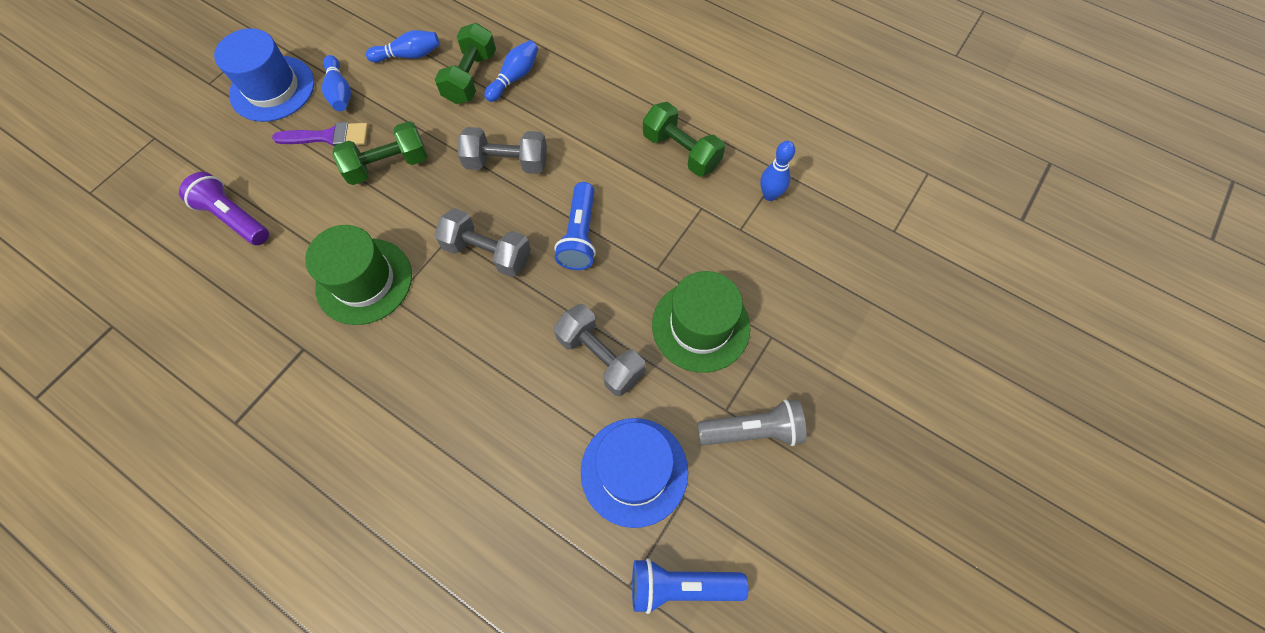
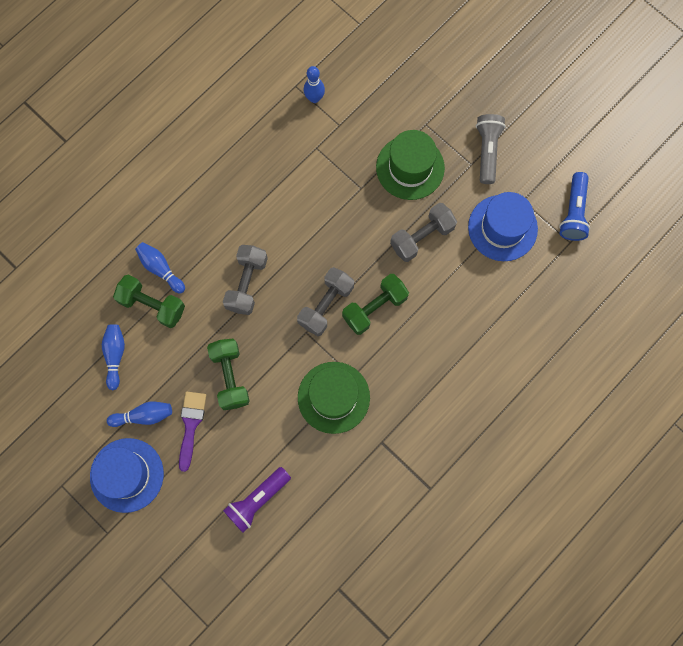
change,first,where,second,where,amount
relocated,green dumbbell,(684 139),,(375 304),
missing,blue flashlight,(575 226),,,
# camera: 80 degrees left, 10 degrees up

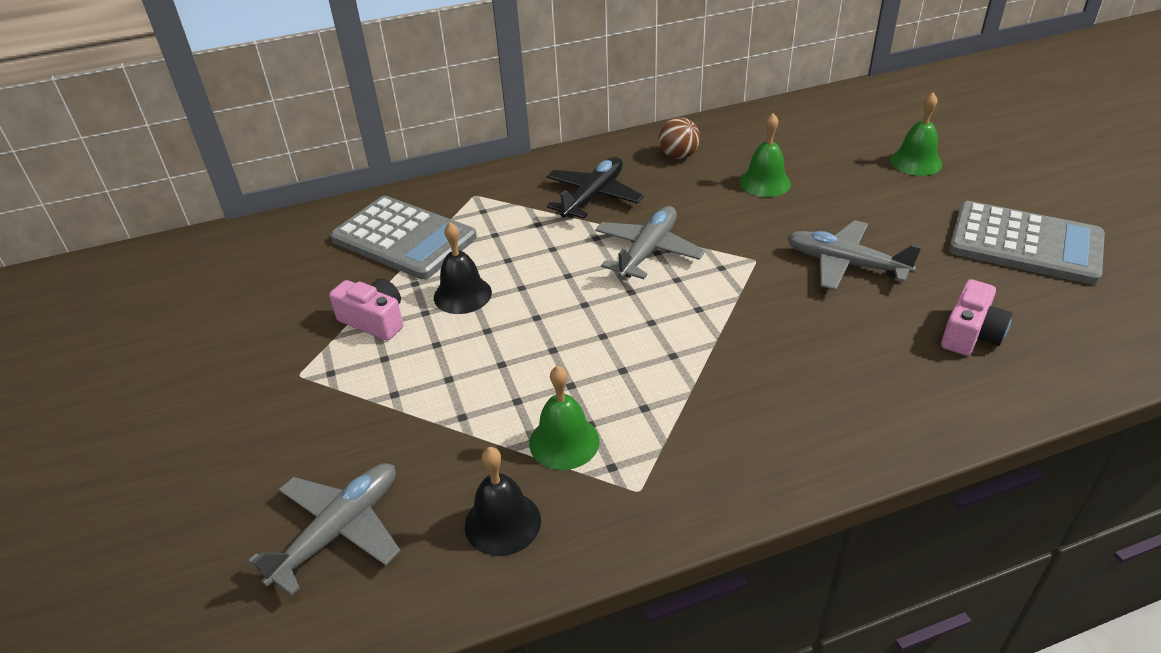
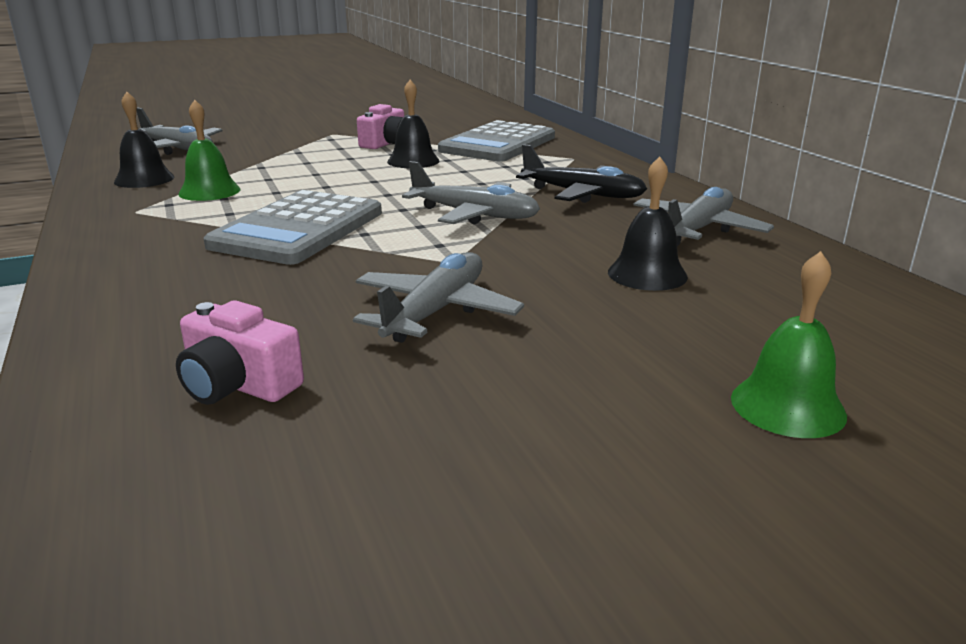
change,first,where,second,where,amount
relocated,grey calculator,(1027 243),,(293 227),
colour,green bell,(765 155),black bell,(648 223),
exchanged,brown ball,(679 138),grey plane,(703 217),
# camera: 85 degrees right, 15 degrees down

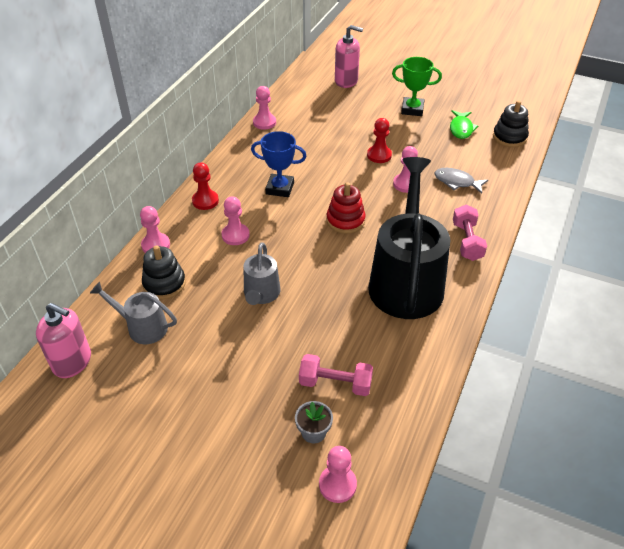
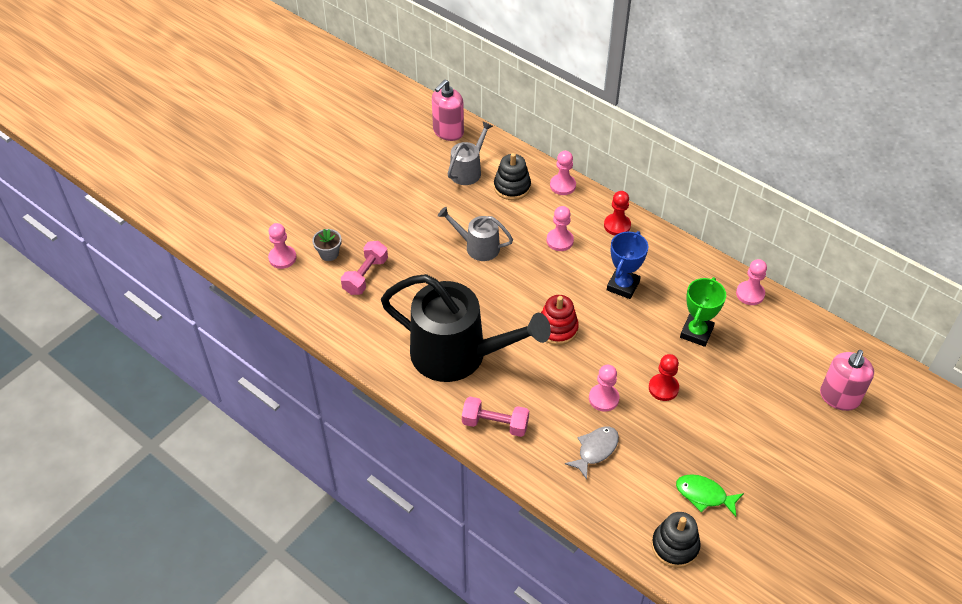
change,first,where,second,where,amount
relocated,green trophy,(417 86),,(703 312),
# camera: 105 degrees right, 5 degrees up

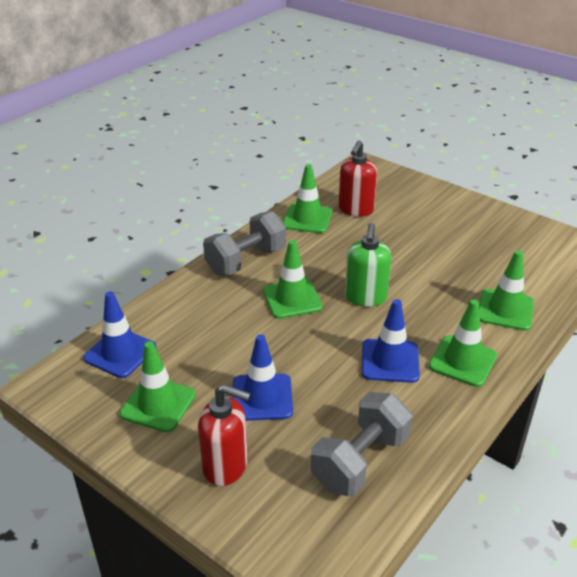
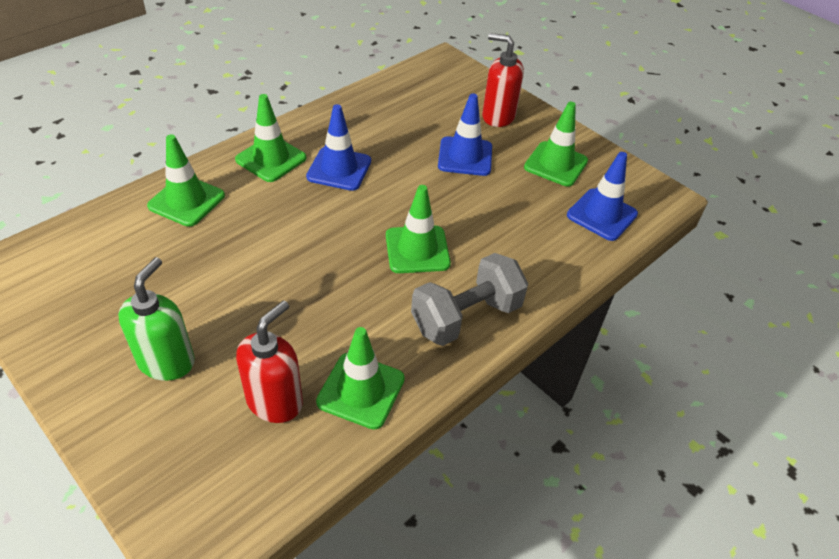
change,first,where,second,where,amount
relocated,green soap dispenser,(368 265),,(156 319),
missing,grey dumbbell,(361 444),,,
# camera: 175 degrees left, 10 degrees up

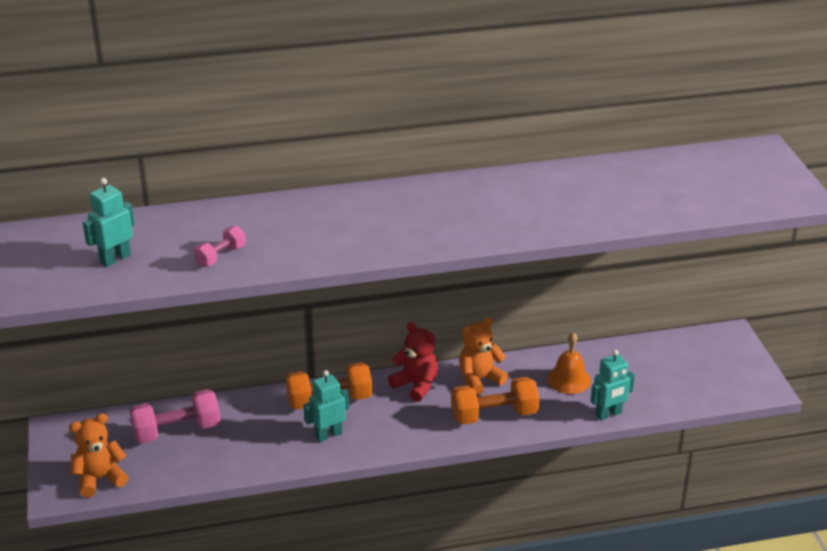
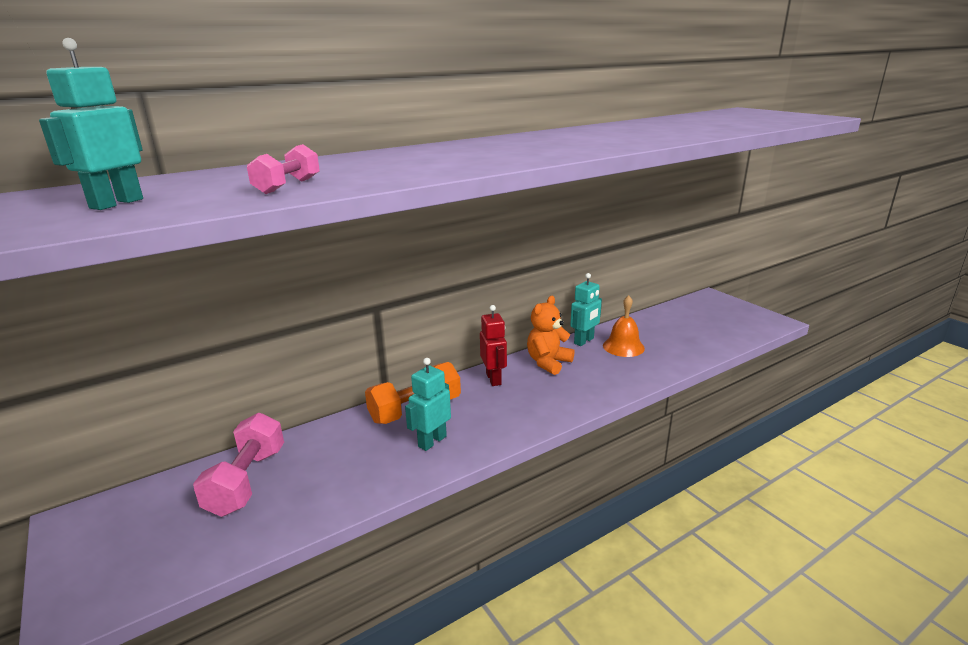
change,first,where,second,where,amount
spun,pink dumbbell,(175 416),,(238 465),45 degrees counterclockwise
exchanged,red teddy bear,(413 362),red robot,(493 345),
relocated,turquoise robot,(613 385),,(586 309),
missing,orange teddy bear,(98 455),,,
missing,orange dumbbell,(495 401),,,
# camera: 20 degrees left, 10 degrees down

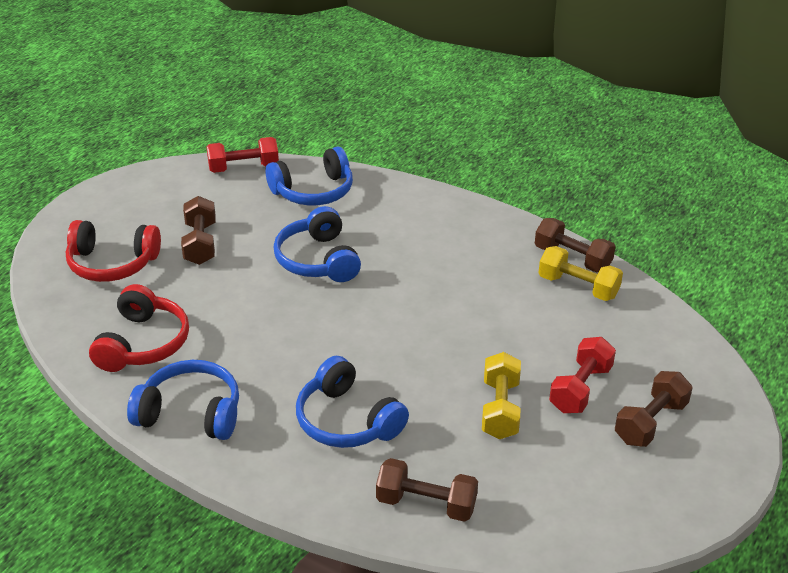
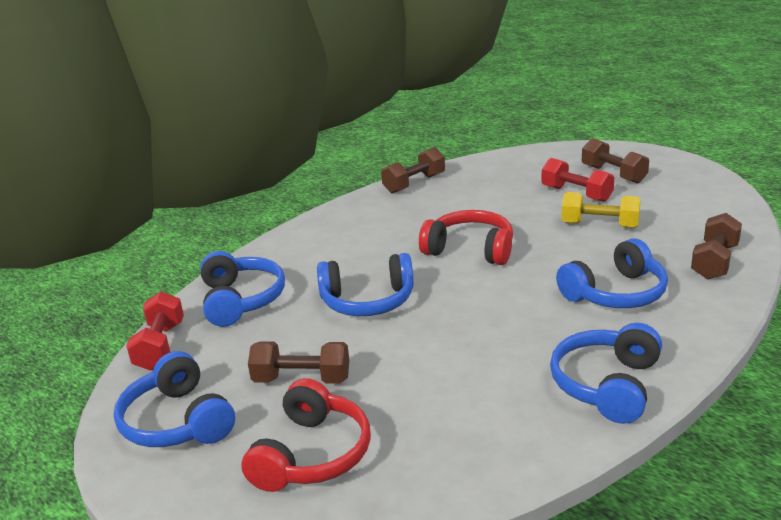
change,first,where,second,where,amount
appeared,,,blue headphones,(174 399),
relocated,red headphones,(139 328),,(466 237),
missing,yellow dumbbell,(580 273),,,
# camera: 75 degrees left, 10 degrees down

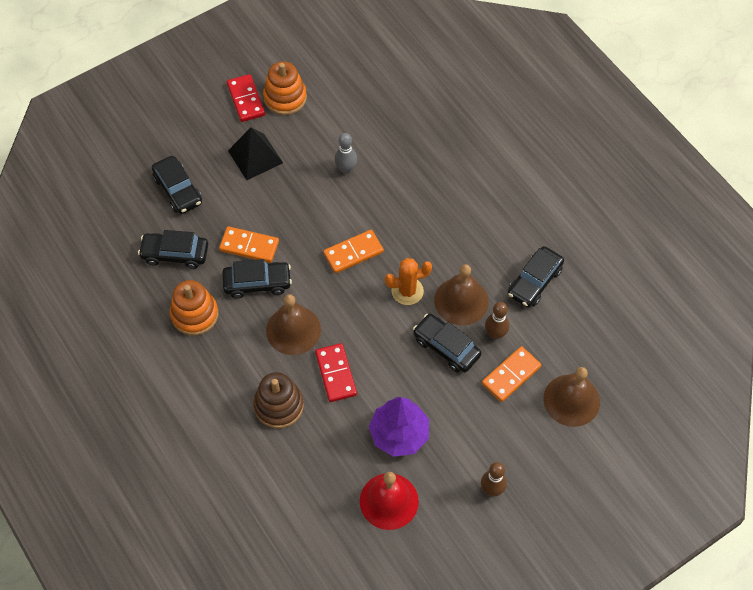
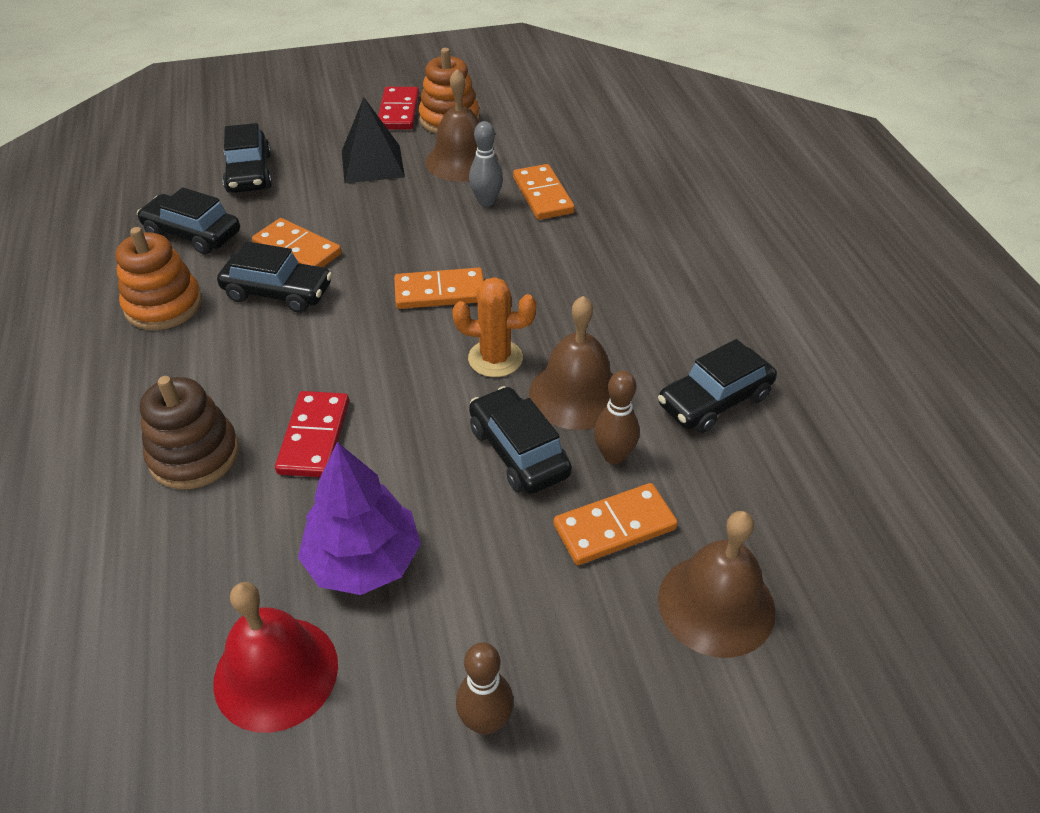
change,first,where,second,where,amount
relocated,brown bell,(293 324),,(461 125),
appeared,,,orange domino,(544 192),
# camera: 20 degrees right, 15 degrees down

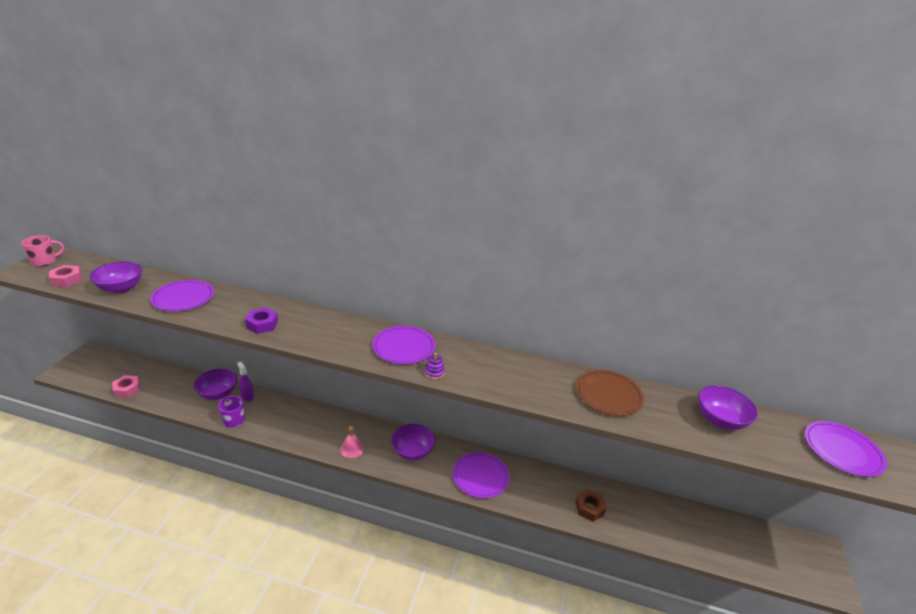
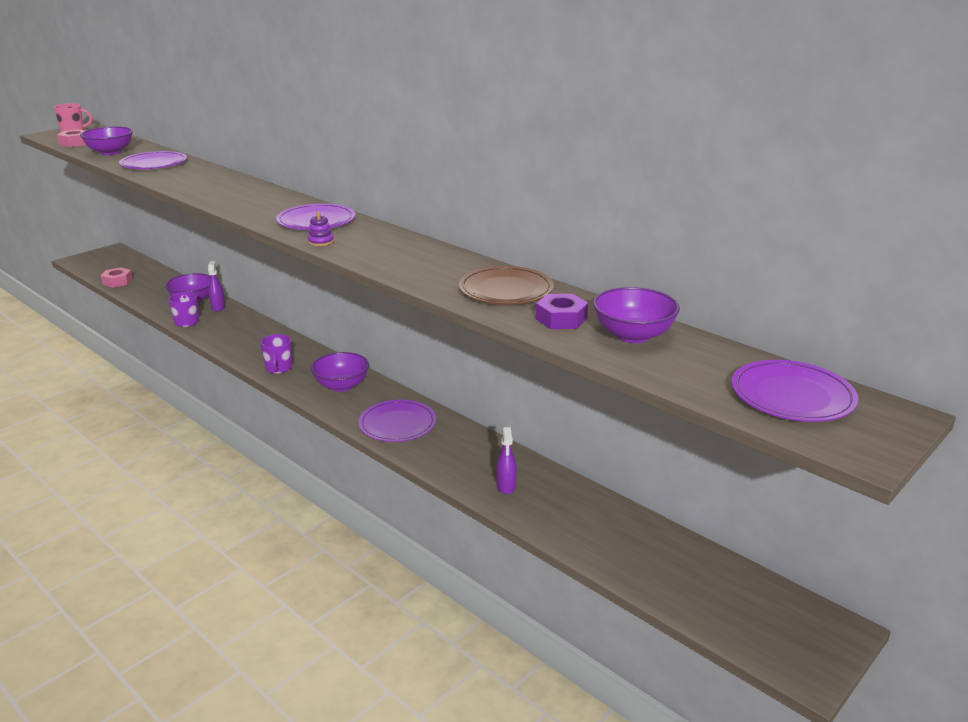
change,first,where,second,where,amount
exchanged,pink bell,(352 442),purple mug,(276 354),
exchanged,brown nut,(590 506),purple spray bottle,(506 460),
relocated,purple nut,(261 321),,(562 311),
# camera: 30 degrees right, 5 degrees down

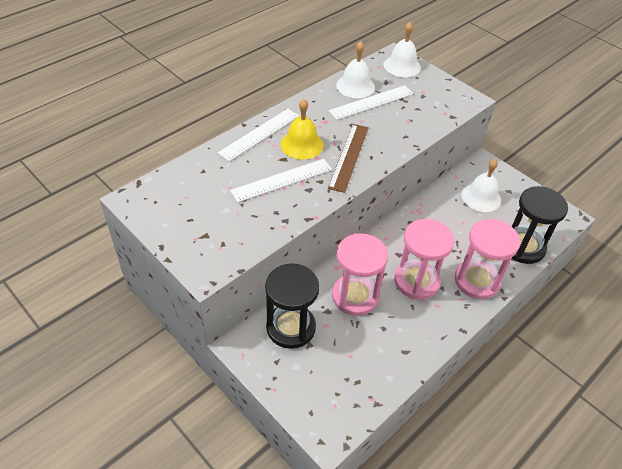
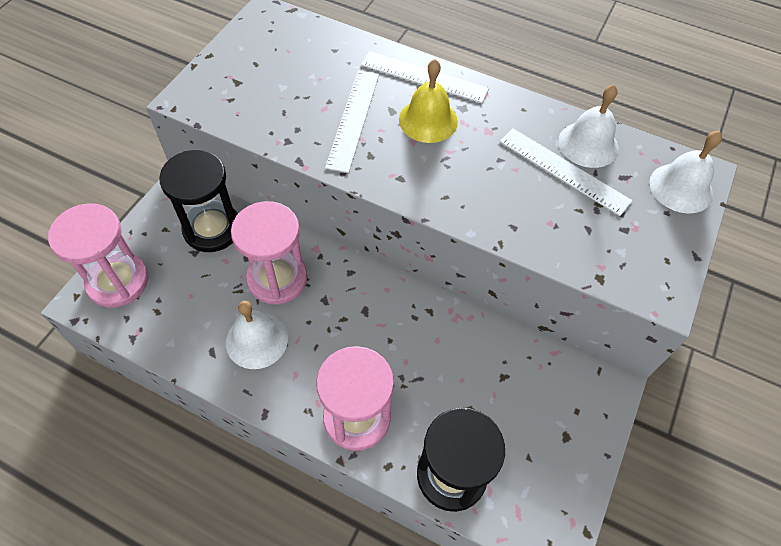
change,first,where,second,where,amount
relocated,pink hourglass,(424 259),,(98 255),
relocated,white bell,(481 185),,(257 335),
spun,white ruler,(281 180),,(352 121),60 degrees clockwise
missing,brown ruler,(348 158),,,
# camera: 70 degrees right, 10 degrees up

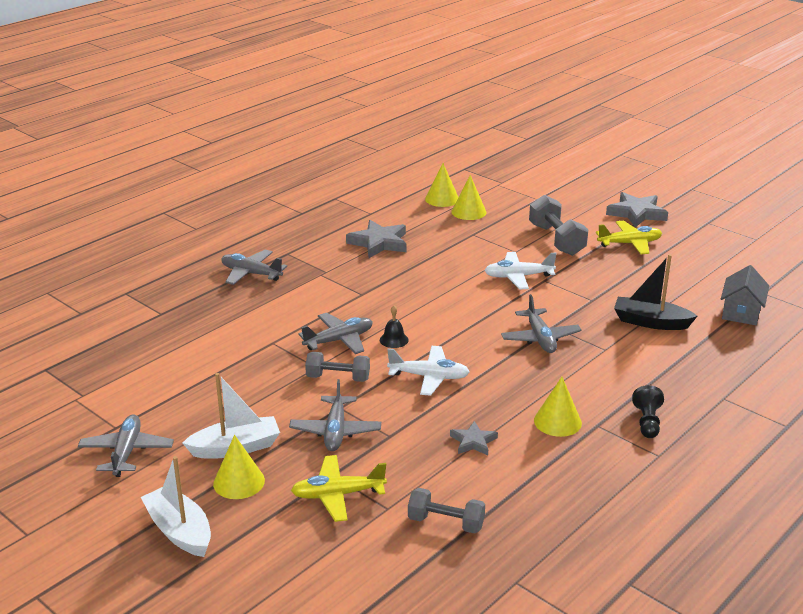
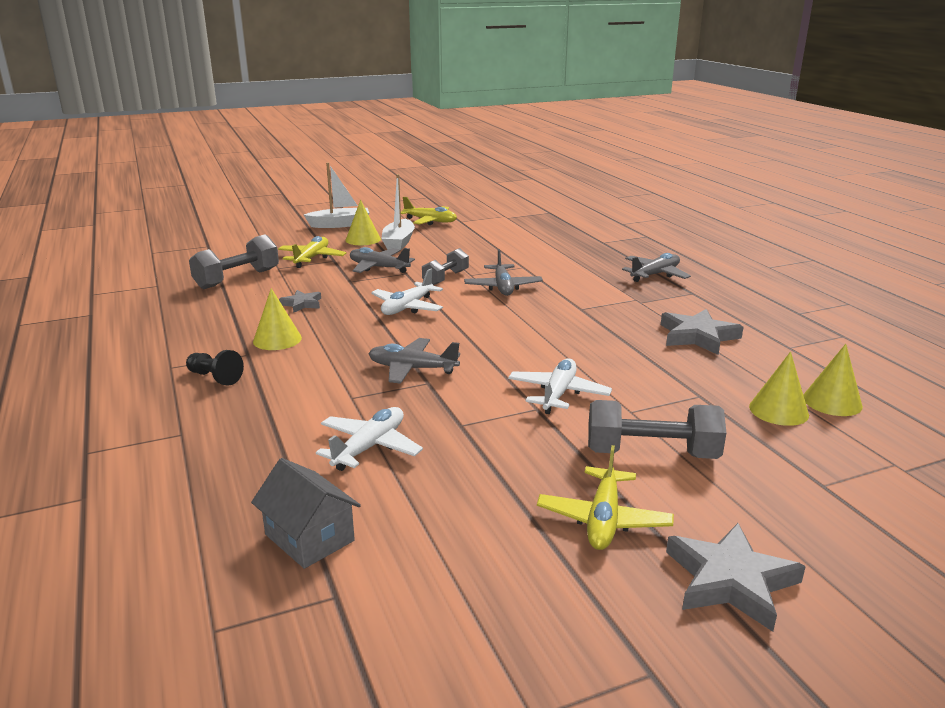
change,first,where,second,where,amount
size,grey dumbbell,(446 510),,(234 262),x1.50
exchanged,black boat,(655 292),white plane,(369 439),
colour,grey plane,(126 445),yellow plane,(429 211),
missing,black bell,(394 327),,,
# camera: 115 degrees right, 5 degrees down

